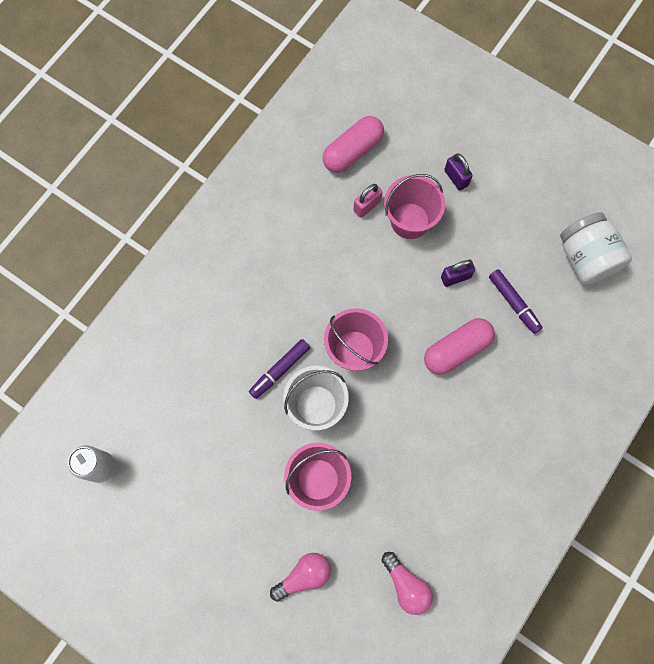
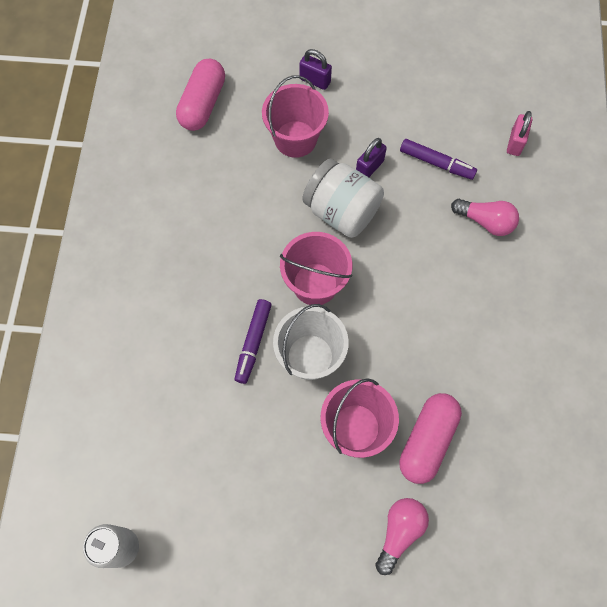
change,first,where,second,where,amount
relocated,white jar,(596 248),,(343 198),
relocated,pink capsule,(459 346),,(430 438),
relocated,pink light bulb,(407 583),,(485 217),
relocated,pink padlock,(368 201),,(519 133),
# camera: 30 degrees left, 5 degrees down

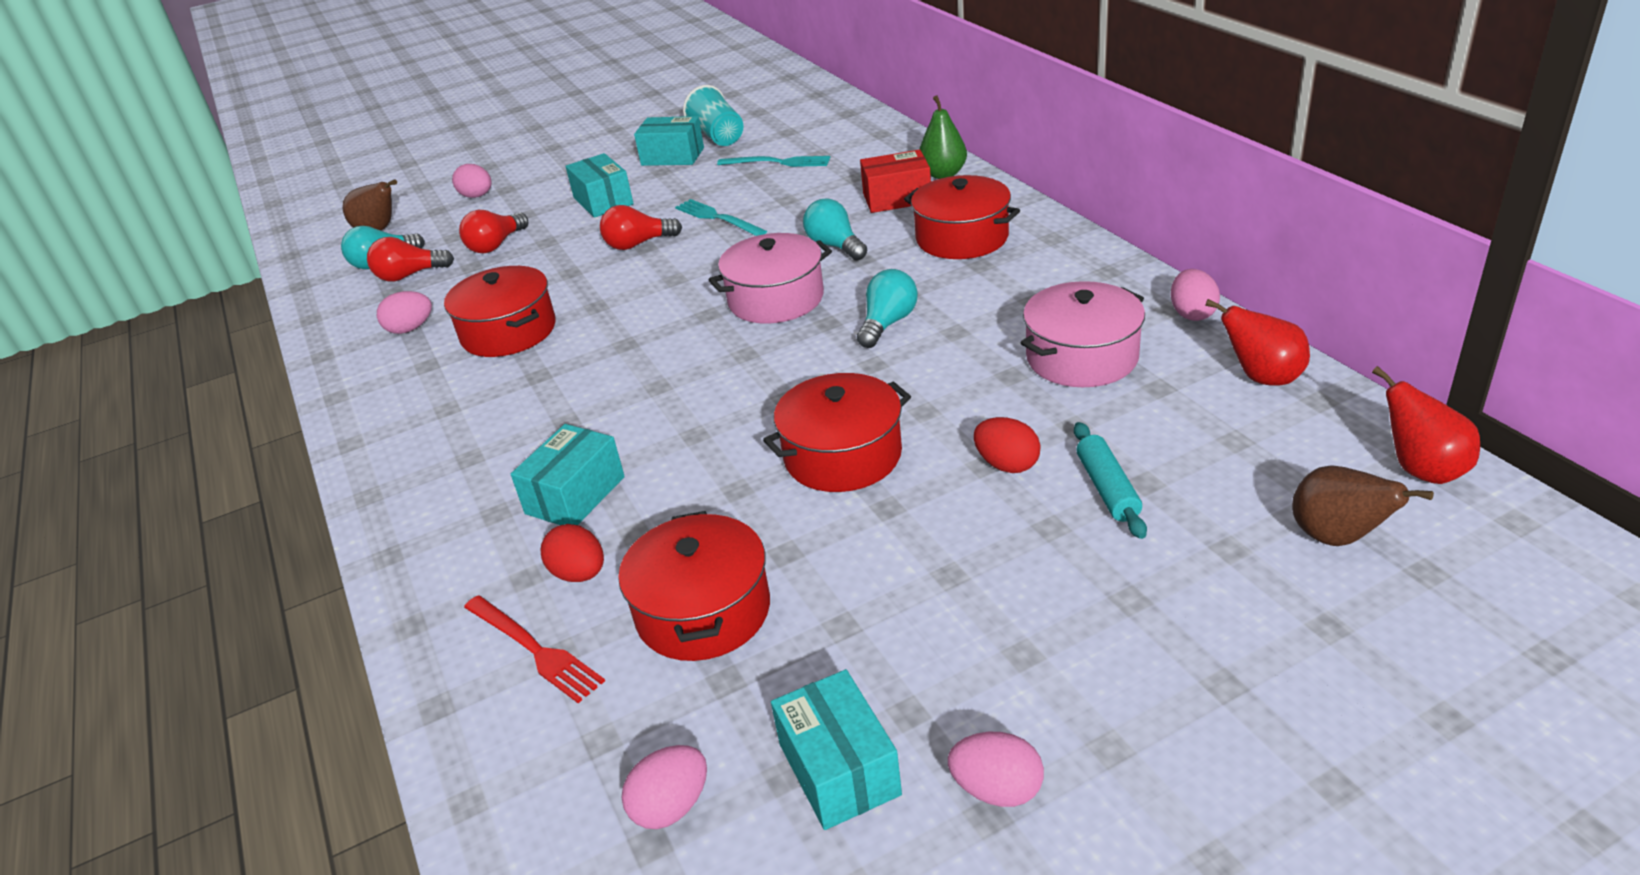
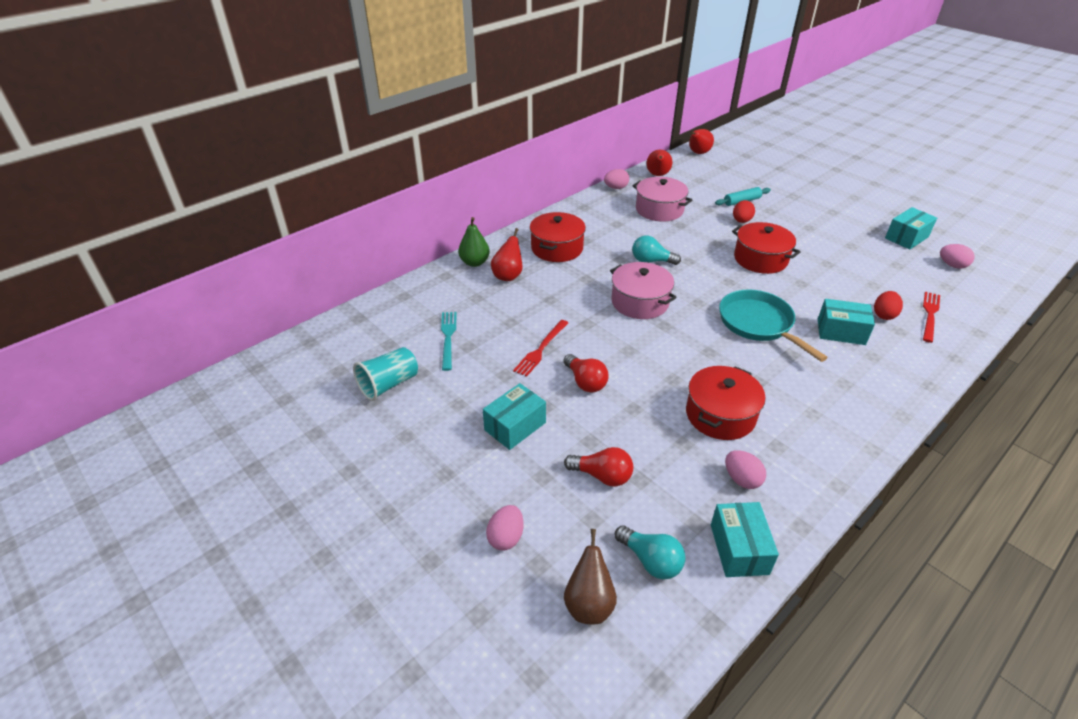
change,first,where,second,where,amount
exchanged,red box,(895 181),red pear,(507 254),
colour,turquoise fork,(721 217),red fork,(540 348),
relocated,turquoise box,(669 141),,(745 539),
appeared,,,turquoise pan,(773 326),
missing,red light bulb,(410 259),,,
missing,red pot,(694 586),,,
missing,turquoise light bulb,(835 229),,,
missing,pink egg,(996 769),,,
missing,brown pear,(1363 505),,,
# camera: 110 degrees left, 5 degrees up

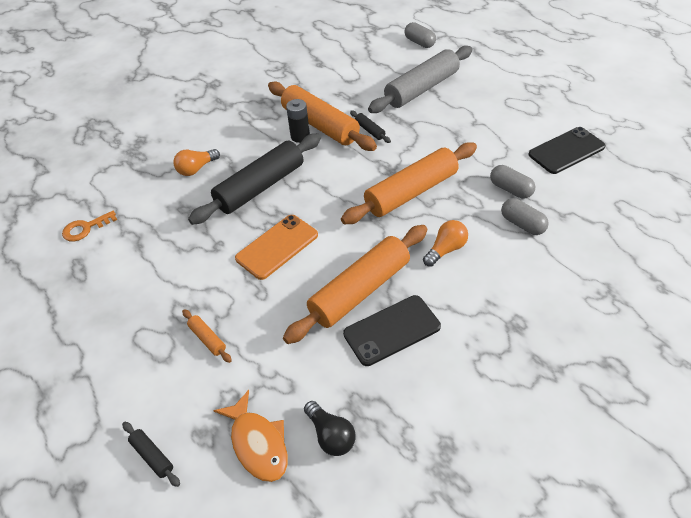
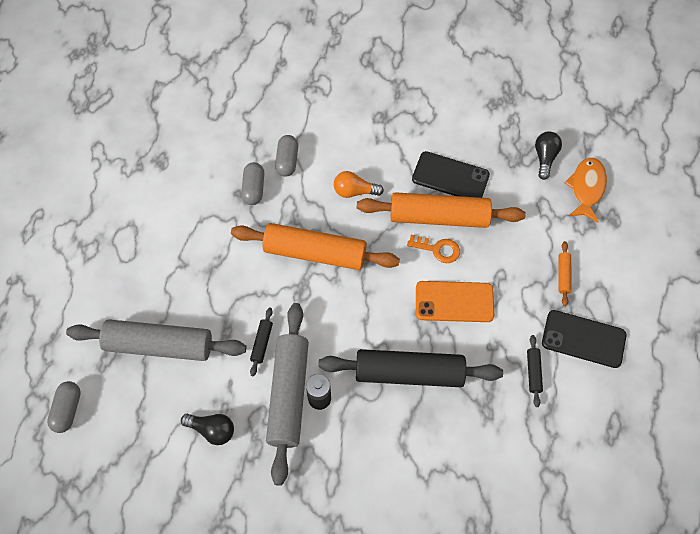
change,first,where,second,where,amount
appeared,,,black light bulb,(207 429),
colour,orange rolling pin,(322 116),grey rolling pin,(287 394),
relocated,orange key,(89 226),,(433 249),
relocated,black rolling pin,(151 454),,(535 371),
relocated,black phone,(567 150),,(584 339),
missing,orange light bulb,(196 162),,,
# camera: 135 degrees left, 15 degrees up

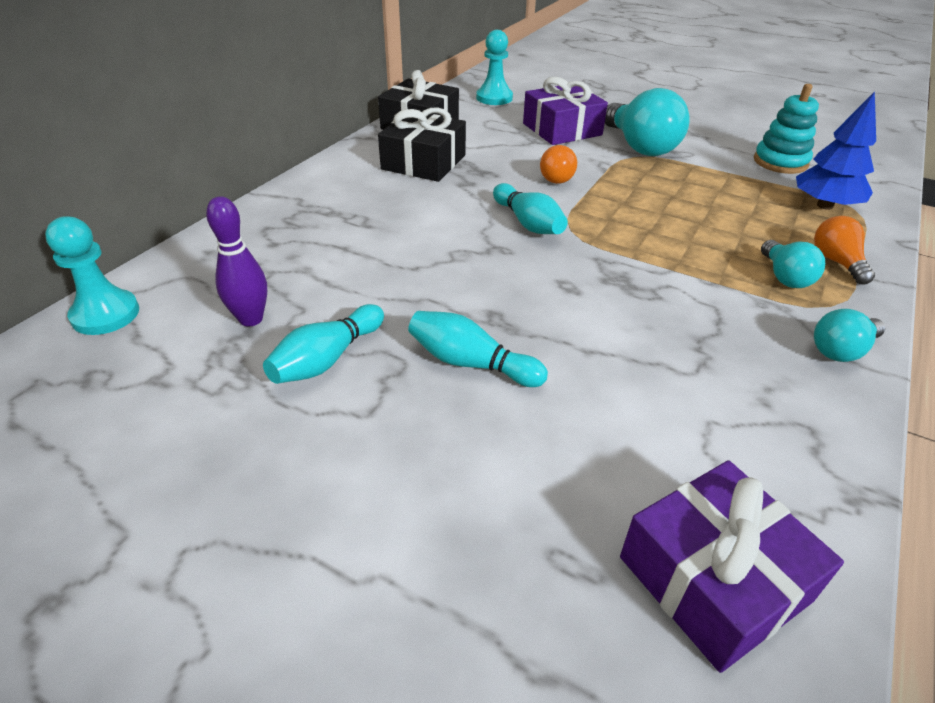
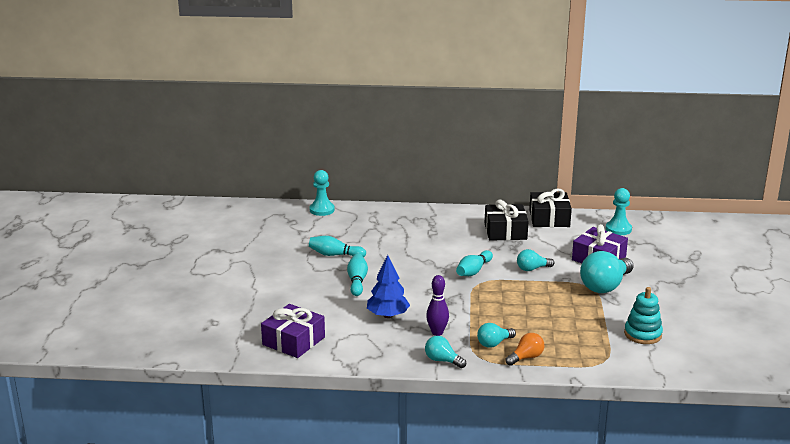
change,first,where,second,where,amount
relocated,blue tree,(836 151),,(388 286),
relocated,purple bowling pin,(236 261),,(437 305),
colour,orange light bulb,(558 164),turquoise light bulb,(535 260),
# camera: 65 degrees right, 15 degrees down

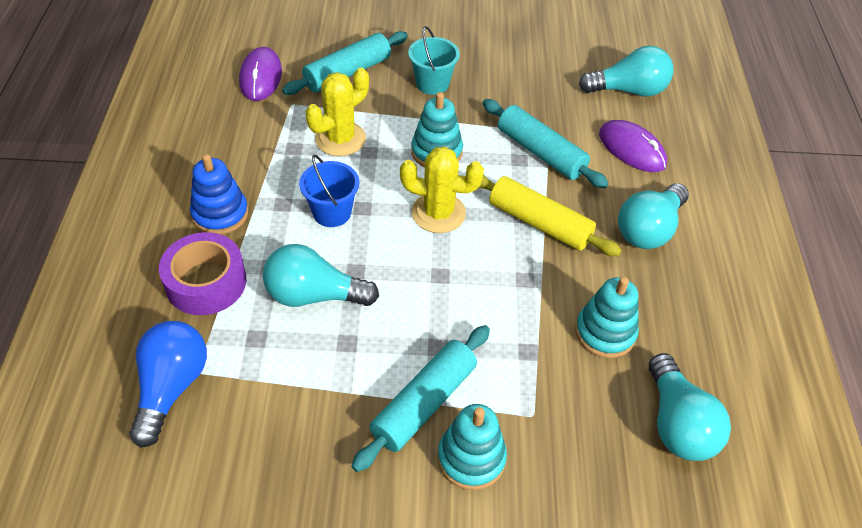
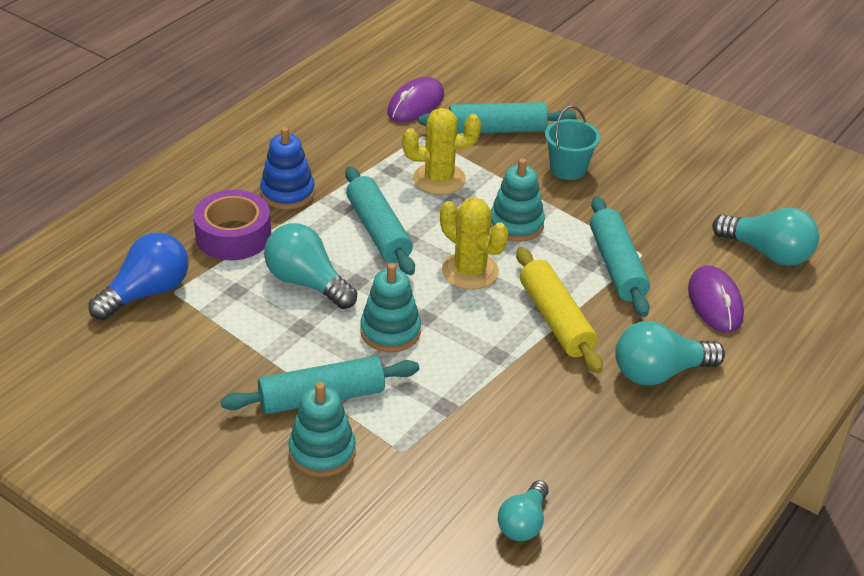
change,first,where,second,where,amount
exchanged,blue bucket,(329 190),turquoise rolling pin,(380 220),
relocated,turquoise stacking toy,(607 317),,(390 307),
size,turquoise light bulb,(690 407),,(523 510),x0.64
# camera: 35 degrees right, 10 degrees down

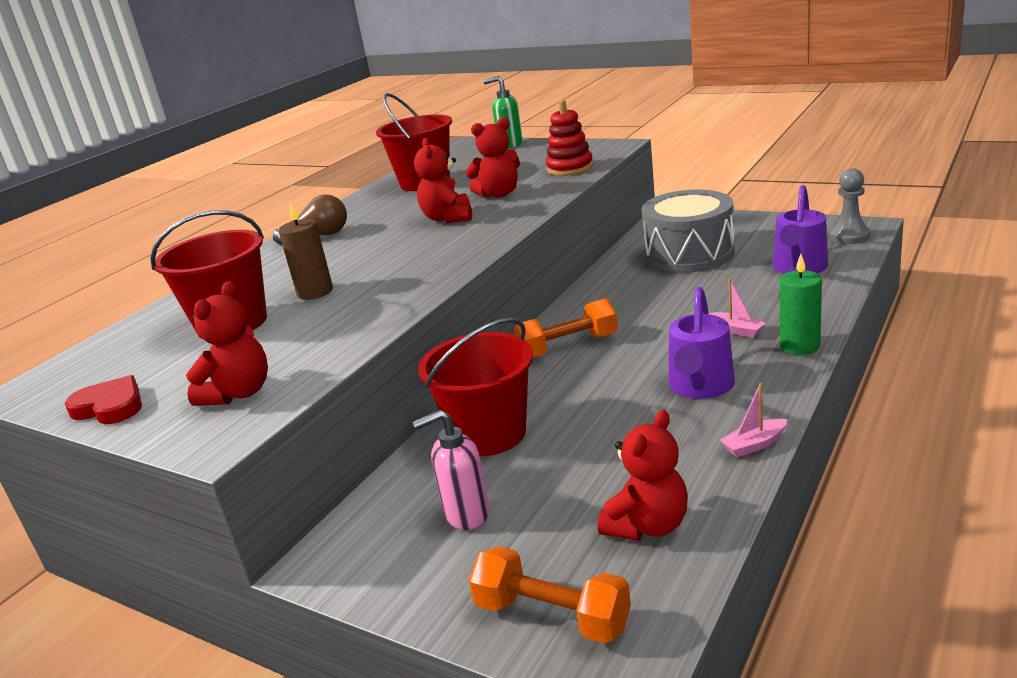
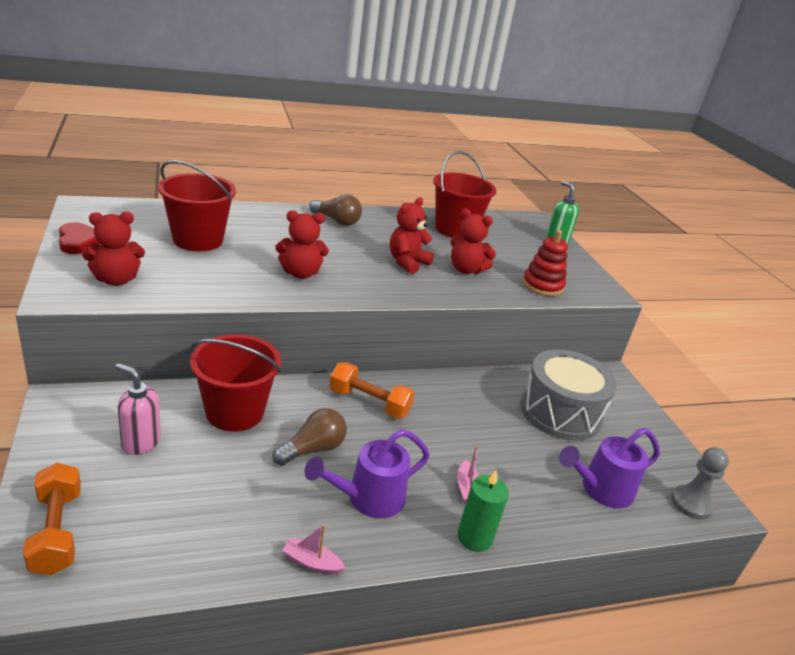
change,first,where,second,where,amount
appeared,,,brown light bulb,(309 437),
relocated,red teddy bear,(643 475),,(302 244),
missing,brown candle,(306 250),,,
# camera: 35 degrees right, 5 degrees up

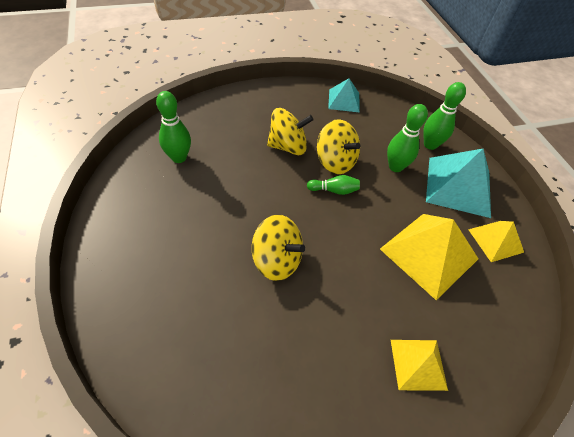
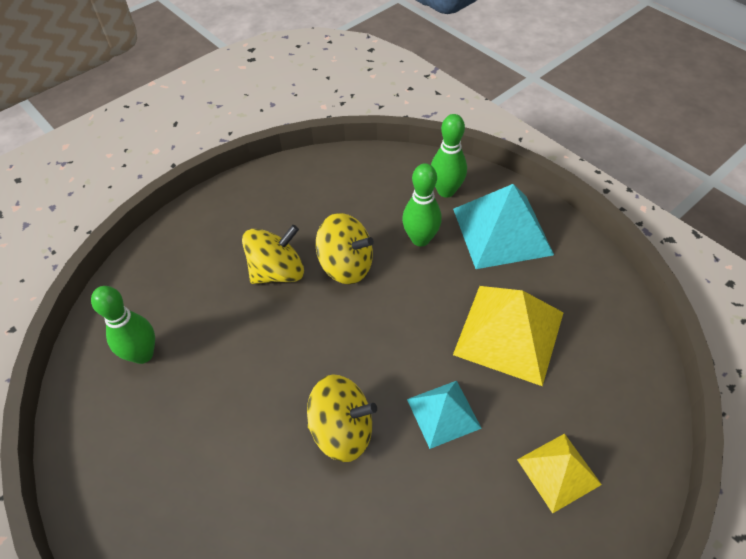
change,first,where,second,where,amount
relocated,turquoise pyramid,(344 95),,(444 415),
missing,green bowling pin,(333 185),,,
missing,yellow pyramid,(496 241),,,
# camera: 20 degrees left, 0 degrees up

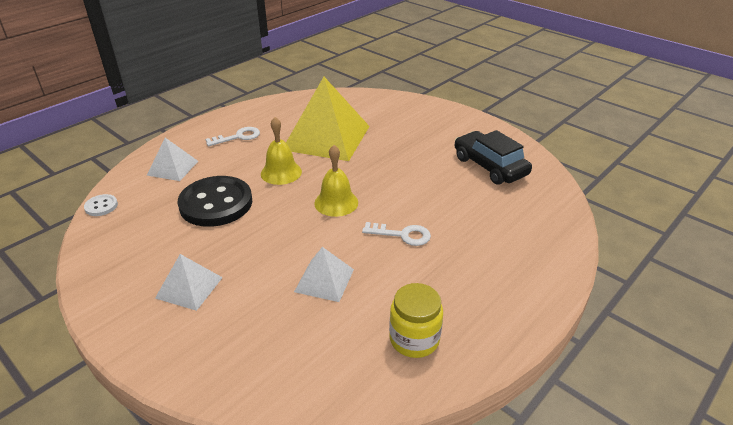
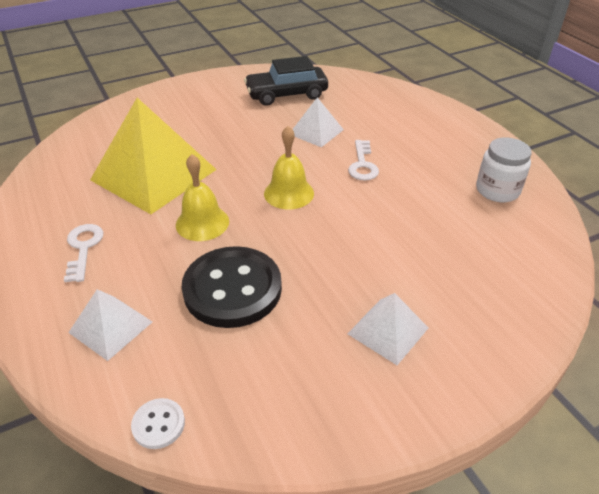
change,first,where,second,where,amount
relocated,white pyramid,(324 274),,(318 122),
spun,white key,(396 234),,(363 160),150 degrees clockwise
colour,yellow jar,(416 320),white jar,(503 169),
# camera: 70 degrees left, 5 degrees up

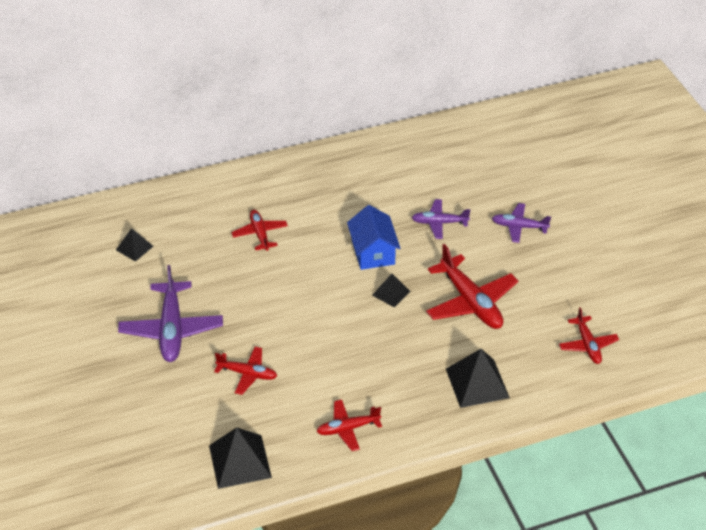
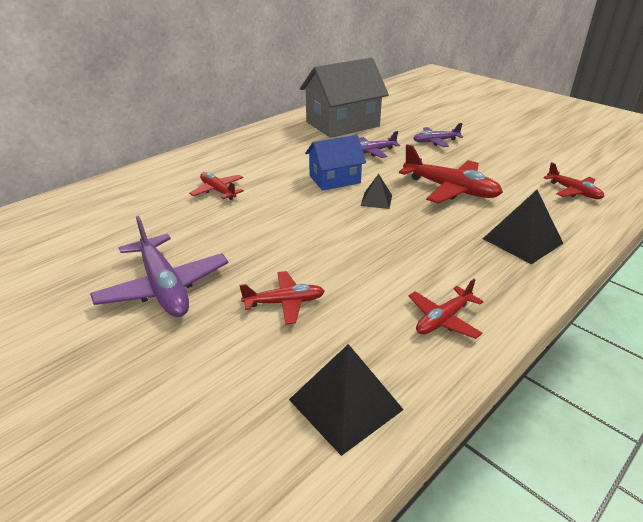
change,first,where,second,where,amount
appeared,,,grey house,(344 98),
spun,blue house,(374 237),,(335 163),75 degrees counterclockwise
missing,black pyramid,(134 245),,,
# camera: 25 degrees left, 10 degrees down

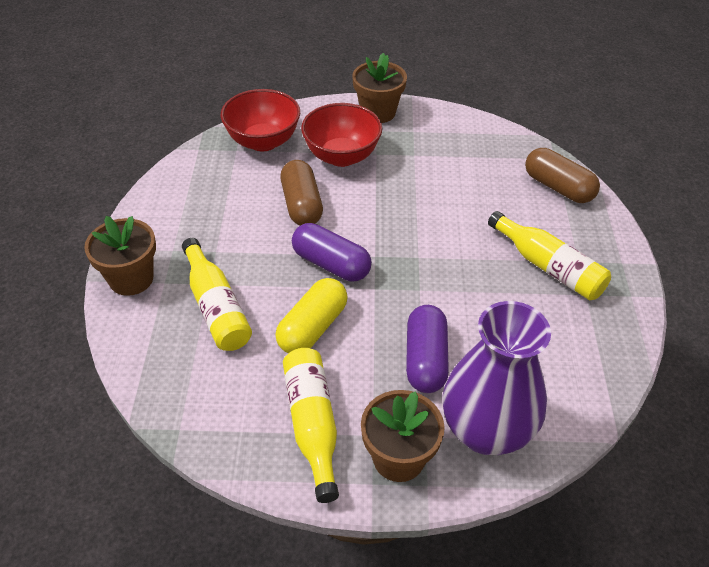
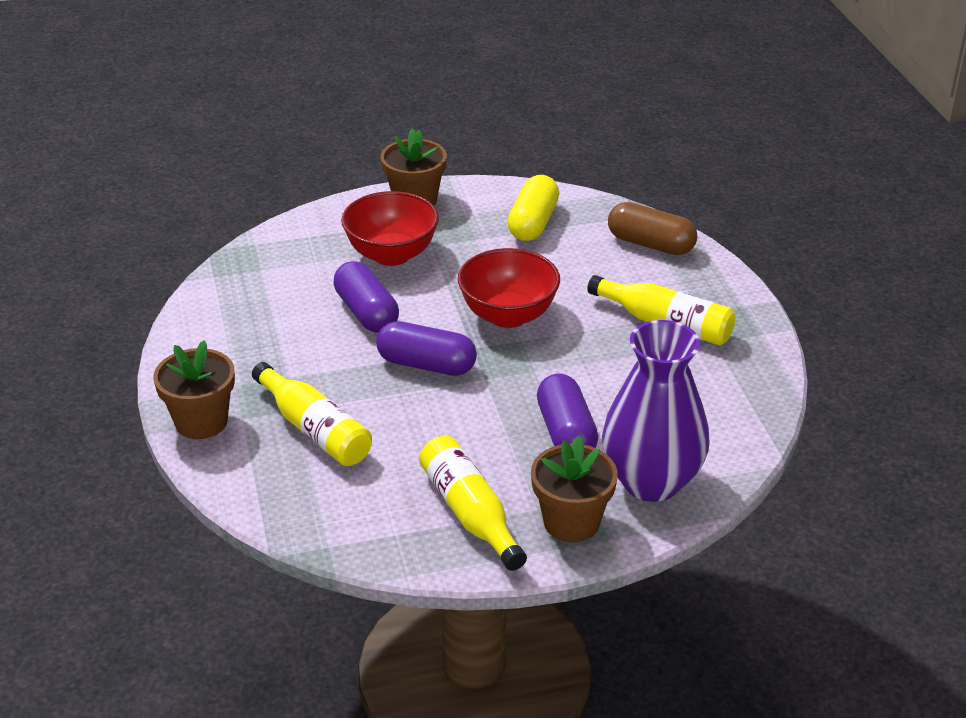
change,first,where,second,where,amount
colour,brown capsule,(301 193),purple capsule,(366 297),
relocated,red bowl,(260 120),,(509 288),
relocated,yellow capsule,(311 315),,(533 208),
# camera: 15 degrees left, 10 degrees down

